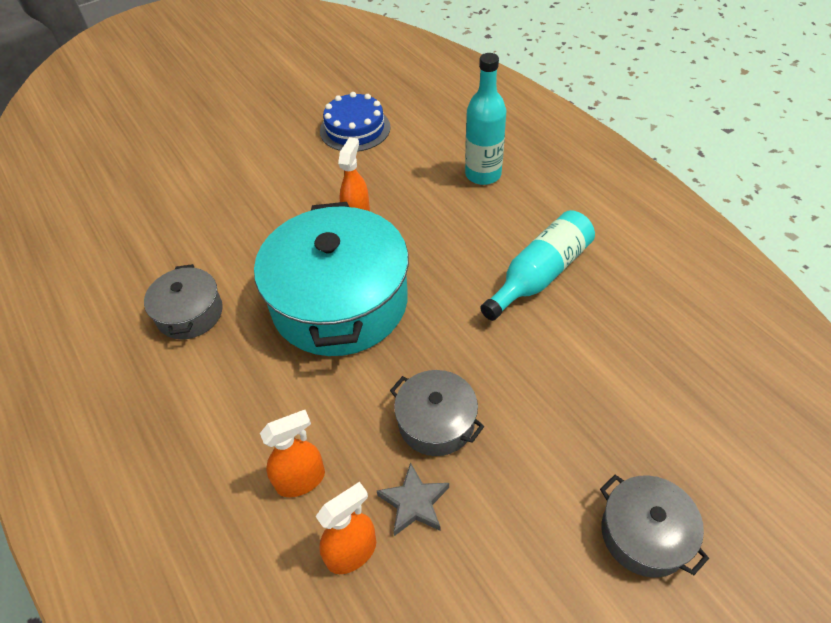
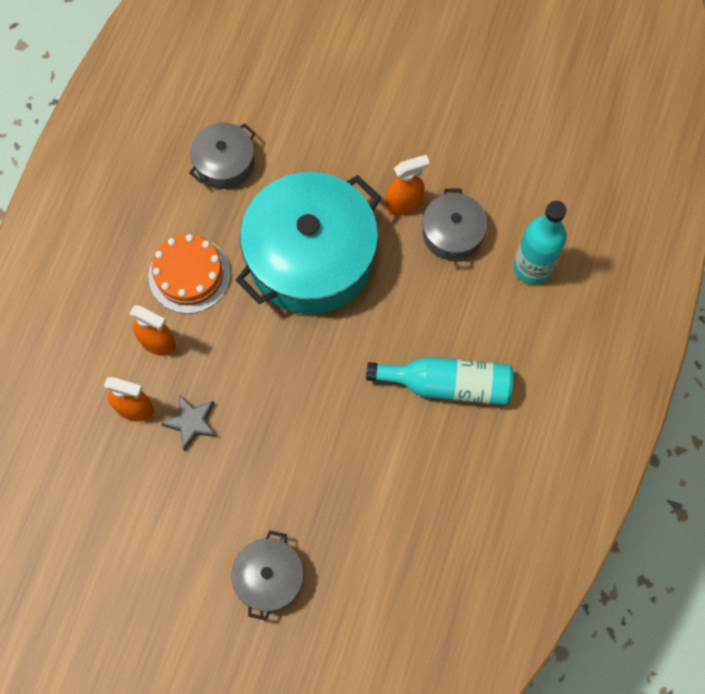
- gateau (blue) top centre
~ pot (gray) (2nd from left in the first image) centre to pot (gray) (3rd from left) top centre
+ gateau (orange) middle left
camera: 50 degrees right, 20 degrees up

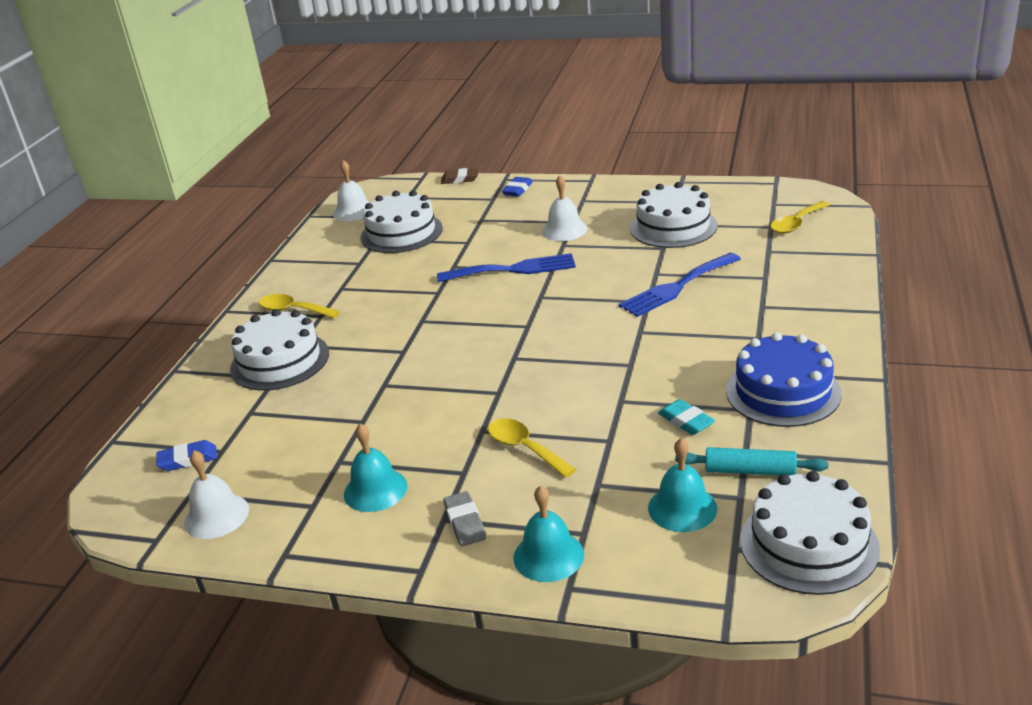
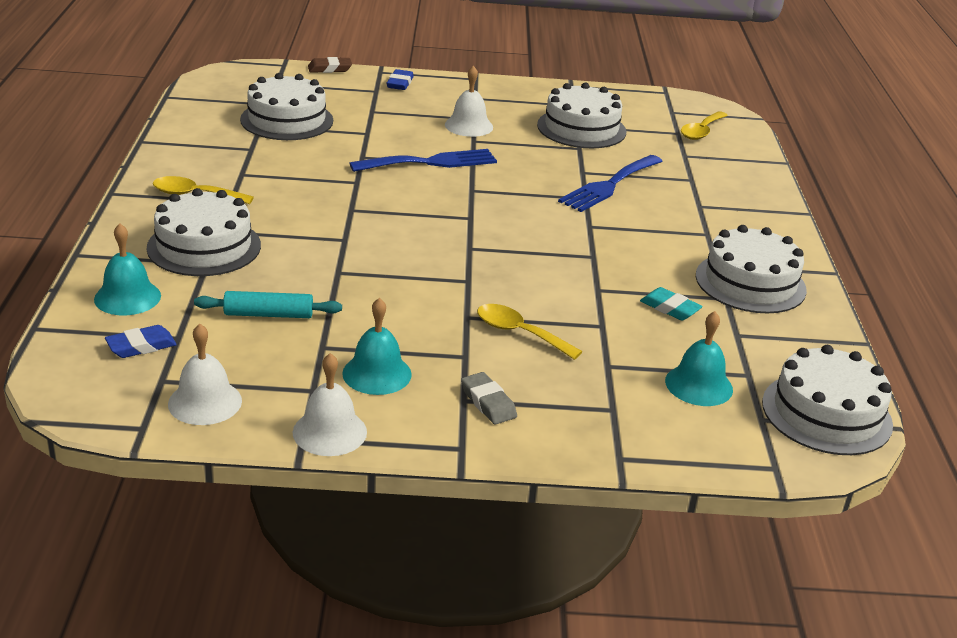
~ hand bell (pure white) (2nd from left) top centre to centre
~ gateau (blue) middle right to gateau (pure white) (4th from left) middle right
~ dough roller (teal) middle right to middle left
~ hand bell (teal) (2nd from left in the first image) bottom centre to hand bell (teal) (1st from left) middle left
camera: 20 degrees left, 0 degrees up

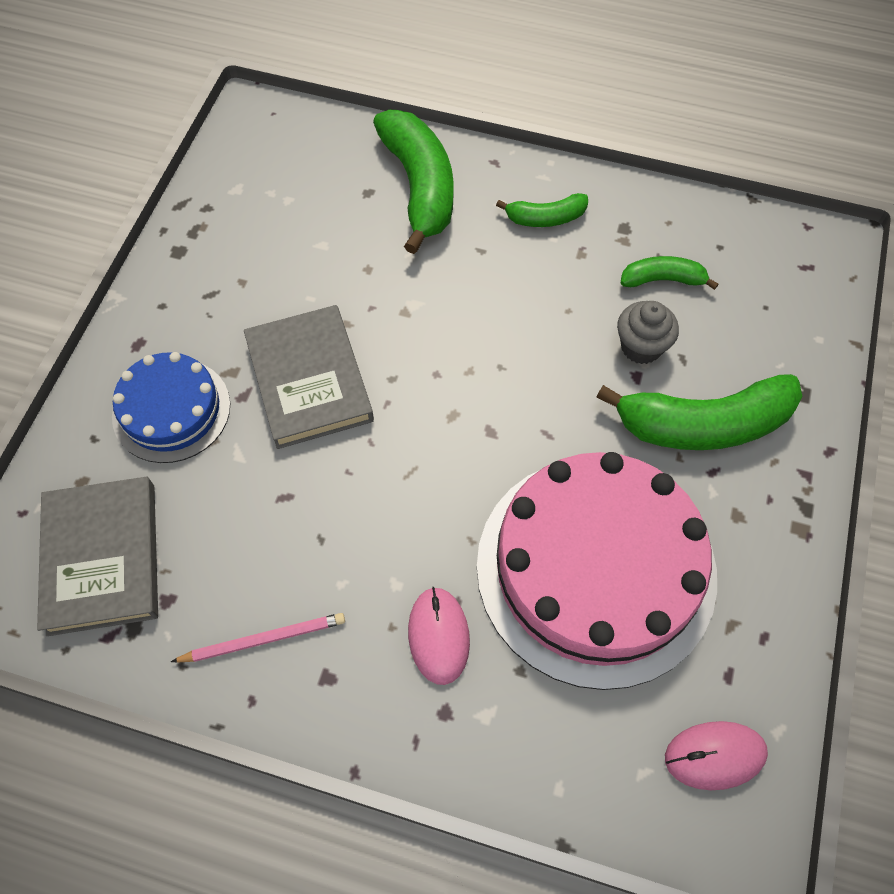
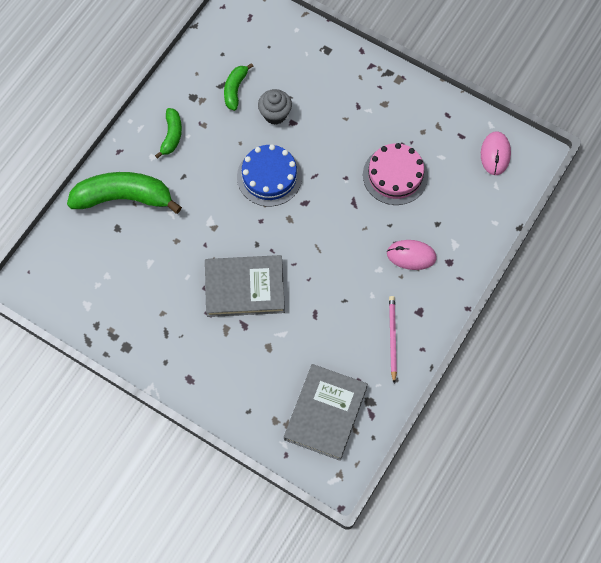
~ gateau (blue) middle left to top centre
- toy banana (leaf-green) (4th from left) middle right
~ gateau (rose-pink) middle right = top centre x0.53
~ book (gray) (1st from left in the first image) middle left = bottom centre 75 degrees counterclockwise
camera: 75 degrees left, 5 degrees up

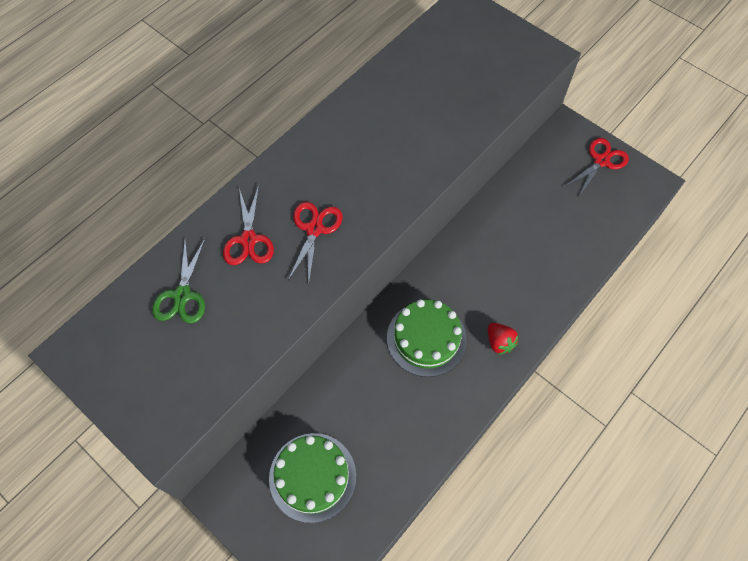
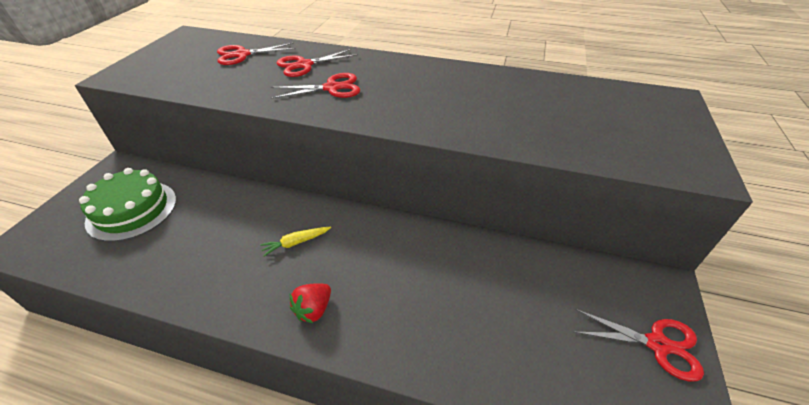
~ shears (leaf-green) middle left to shears (crimson) (1st from left) top left
~ gateau (leaf-green) (2nd from left) centre to toy carrot (golden) centre
camera: 65 degrees right, 20 degrees down

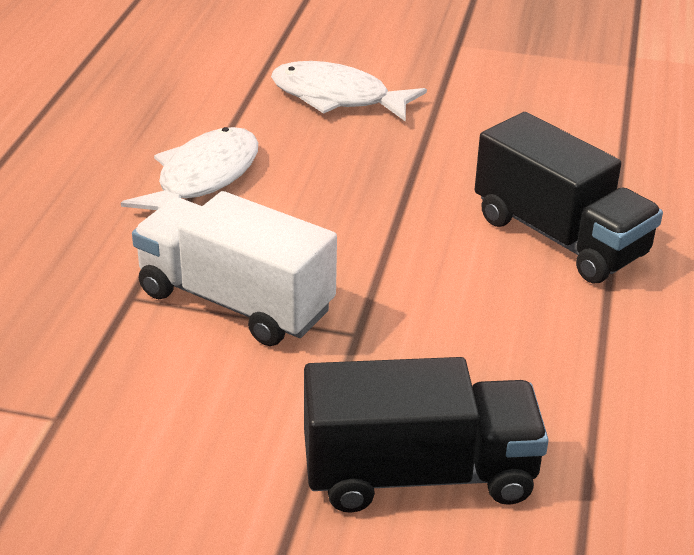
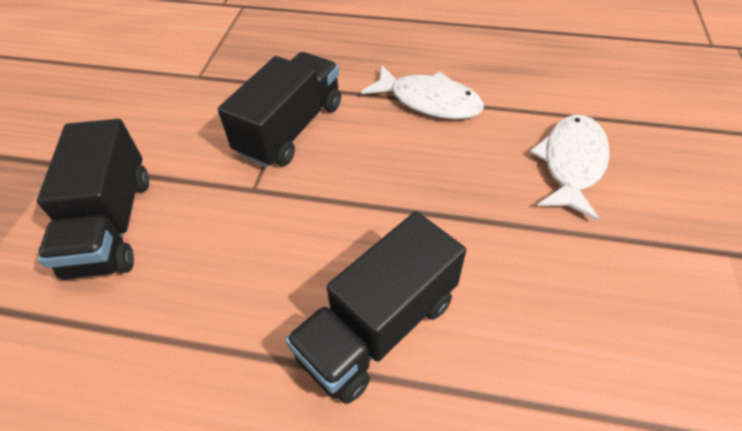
~ lorry (pure white) centre to lorry (ebony) (2nd from left) top centre
camera: 90 degrees right, 15 degrees up

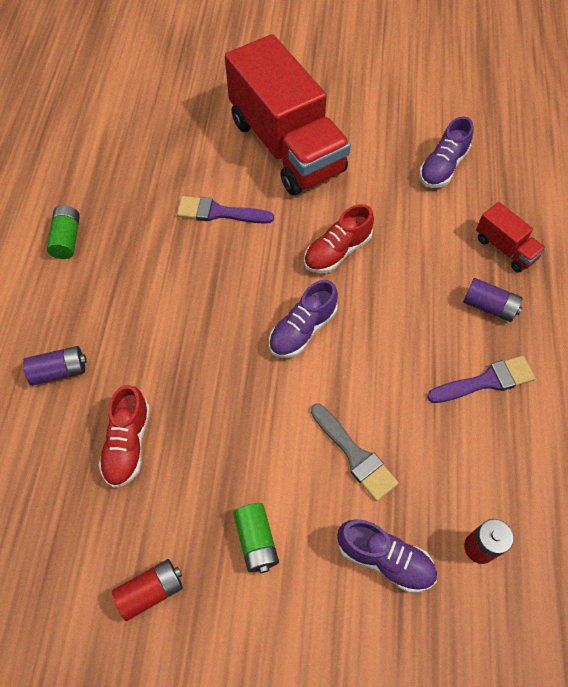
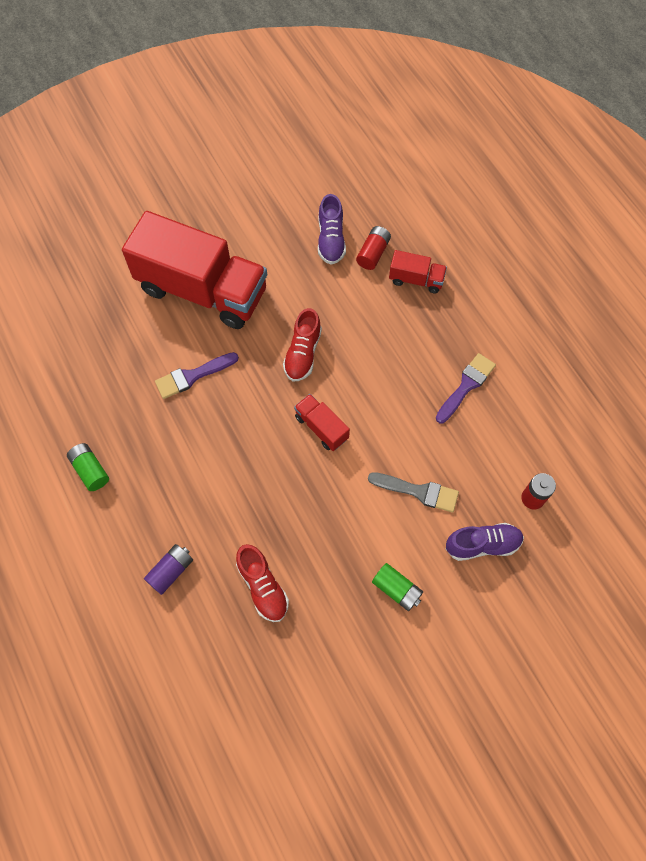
- AA battery (violet) (2nd from left) middle right
~ shoe (violet) (1st from left) centre to lorry (crimson) (2nd from left) centre
~ AA battery (crimson) (1st from left) bottom left to top centre
camera: 35 degrees left, 5 degrees up

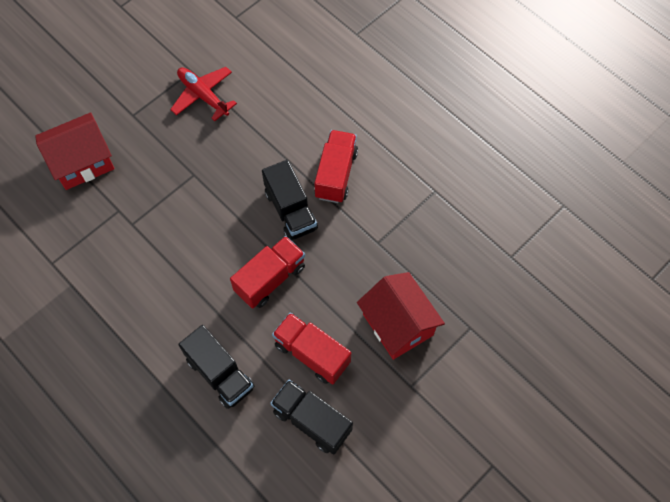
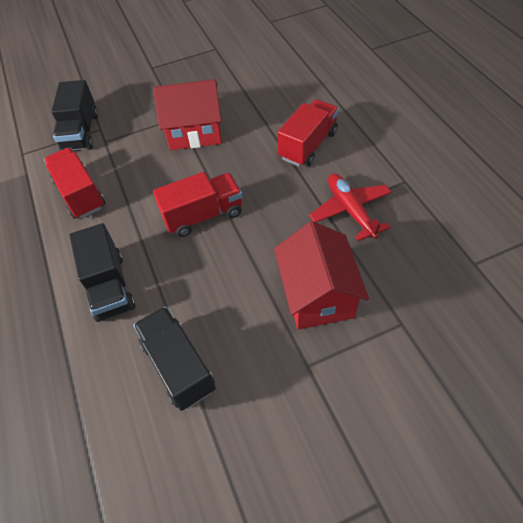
~ aeroplane (crimson) top left to middle right
~ toy house (crimson) (1st from left) top left to top centre
~ lorry (ebony) (2nd from left in the first image) centre to lorry (ebony) (1st from left) top left
~ lorry (crimson) (2nd from left in the first image) bottom centre to lorry (crimson) (1st from left) middle left
camera: 25 degrees right, 10 degrees down

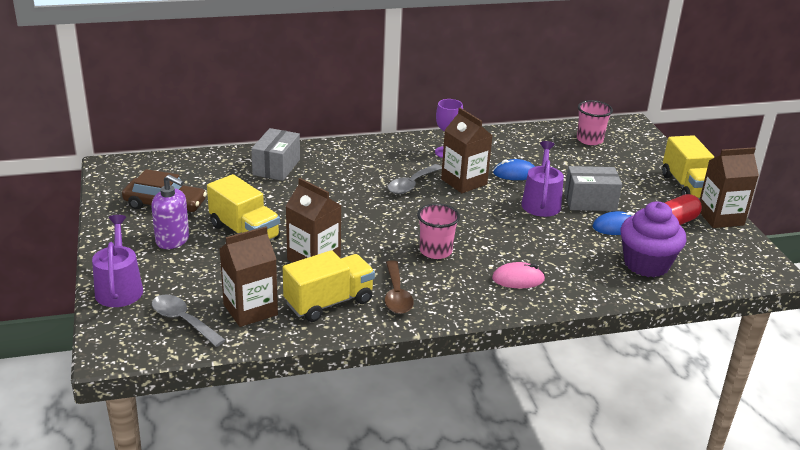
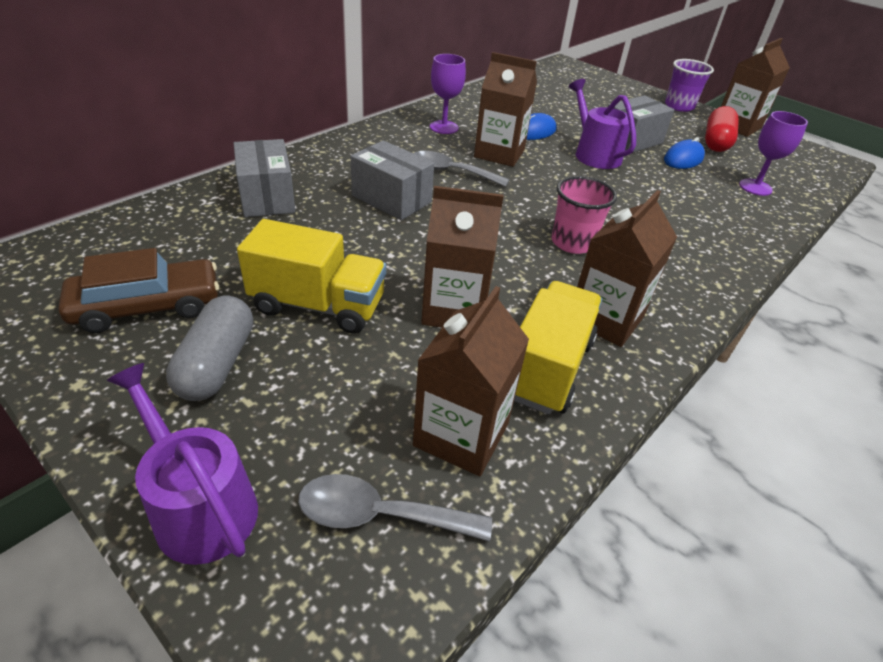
- cup (rose-pink) (2nd from left) top right
~ lorry (golden) (3rd from left) middle right to cup (violet) top right
~ tablespoon (gray) (2nd from left) centre = top centre 105 degrees clockwise
~ pump bottle (violet) middle left to capsule (gray) middle left
~ cupcake (violet) middle right to chalice (violet) (2nd from left) top right
~ tablespoon (brown) centre to carton (brown) (4th from left) middle right
- mouse (rose-pink) centre
+ parcel (gray) (2nd from left) top centre
camera: 35 degrees left, 10 degrees up

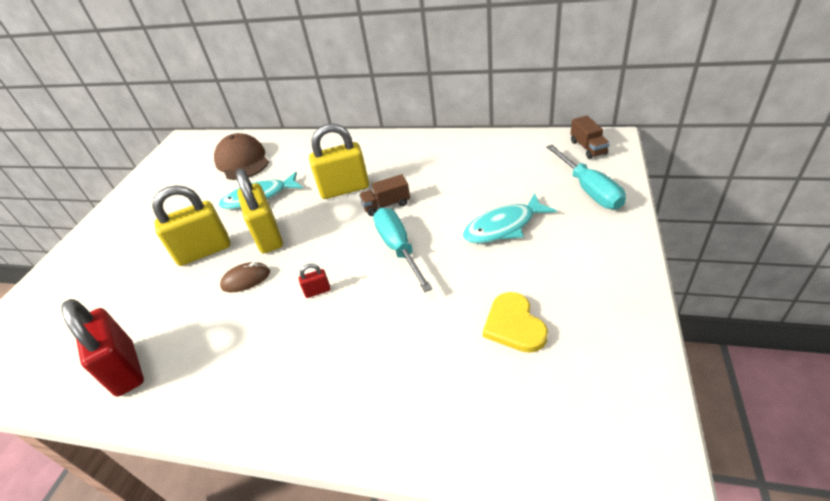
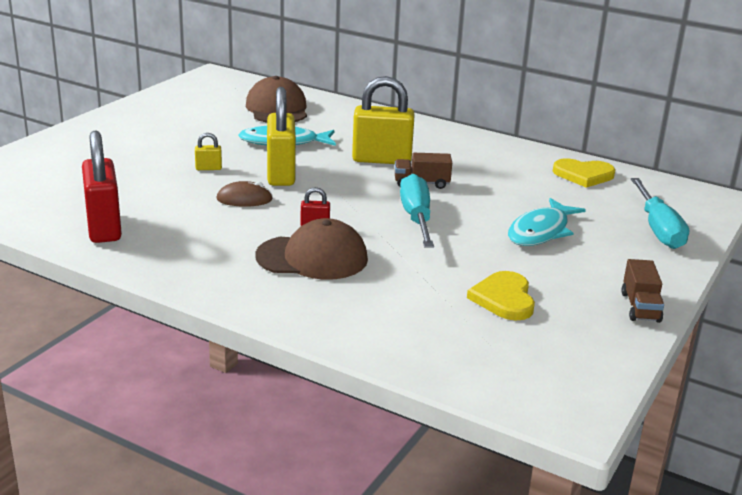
~ lorry (brown) (2nd from left) top right to middle right
~ lock (golden) (1st from left) middle left = top left x0.43
~ toy fish (teal) (2nd from left) centre = middle right 45 degrees counterclockwise
+ heart (golden) (2nd from left) middle right
+ peaked cap (brown) (2nd from left) centre
camera: 10 degrees right, 15 degrees down

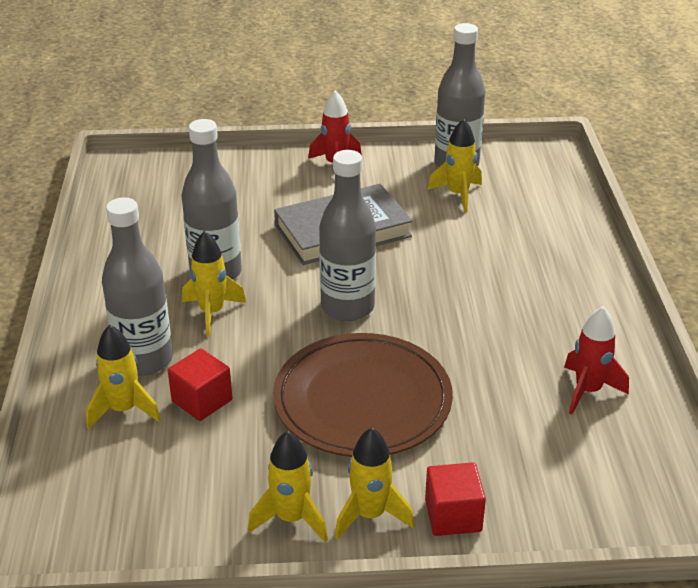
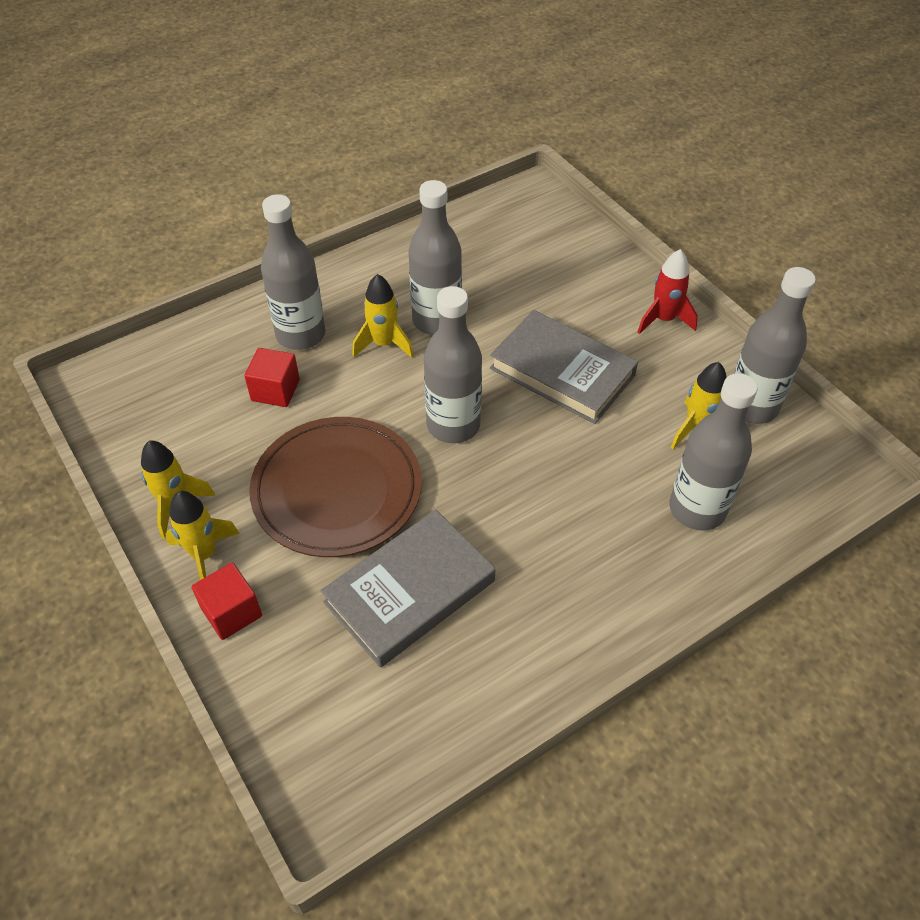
- toy rocket (crimson) (2nd from left) middle right
- toy rocket (golden) (1st from left) middle left
+ drink bottle (gray) (4th from left) middle right
+ book (gray) (1st from left) centre
camera: 60 degrees right, 15 degrees up

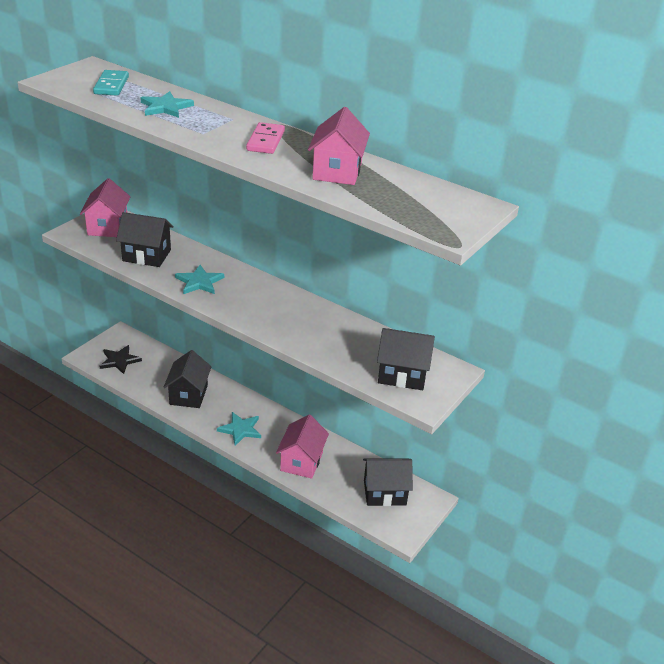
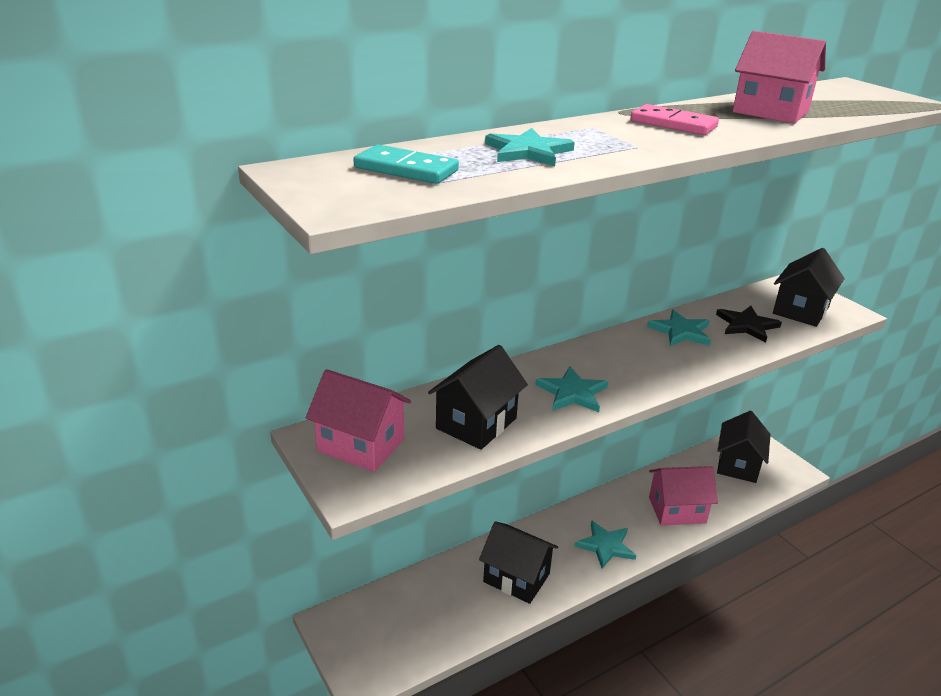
~ star shape (ebony) middle left to middle right
~ toy house (rose-pink) (2nd from left) bottom centre = bottom right 45 degrees counterclockwise
+ star shape (teal) (4th from left) middle right
camera: 65 degrees left, 5 degrees down

